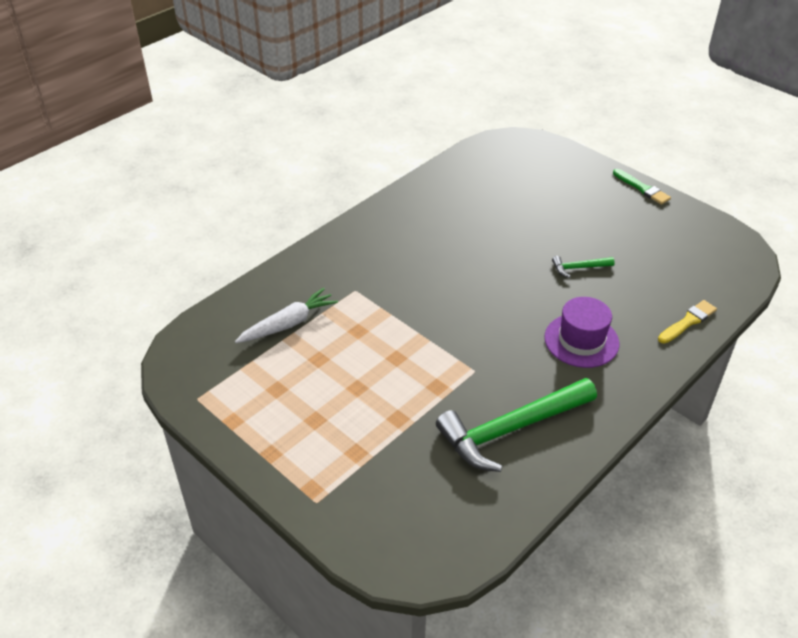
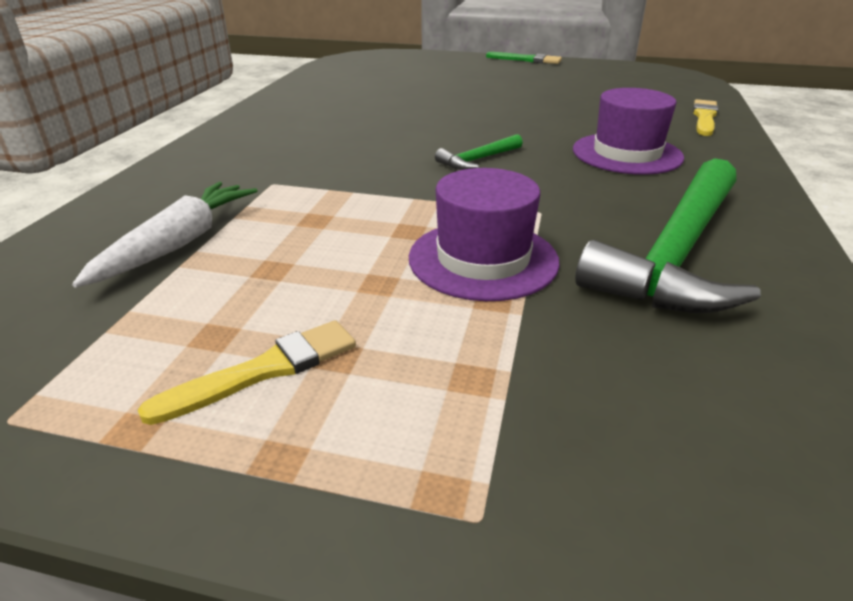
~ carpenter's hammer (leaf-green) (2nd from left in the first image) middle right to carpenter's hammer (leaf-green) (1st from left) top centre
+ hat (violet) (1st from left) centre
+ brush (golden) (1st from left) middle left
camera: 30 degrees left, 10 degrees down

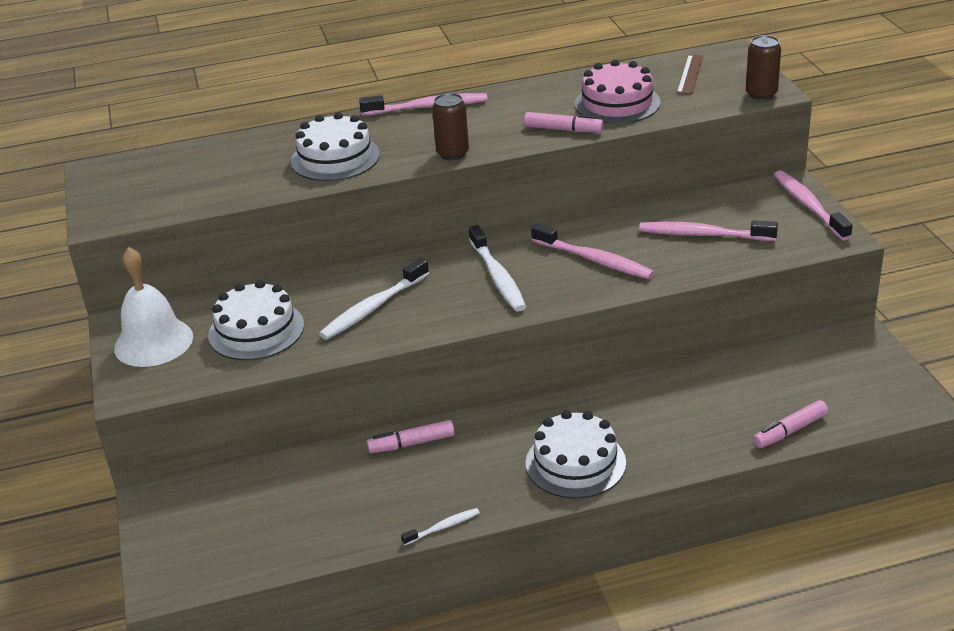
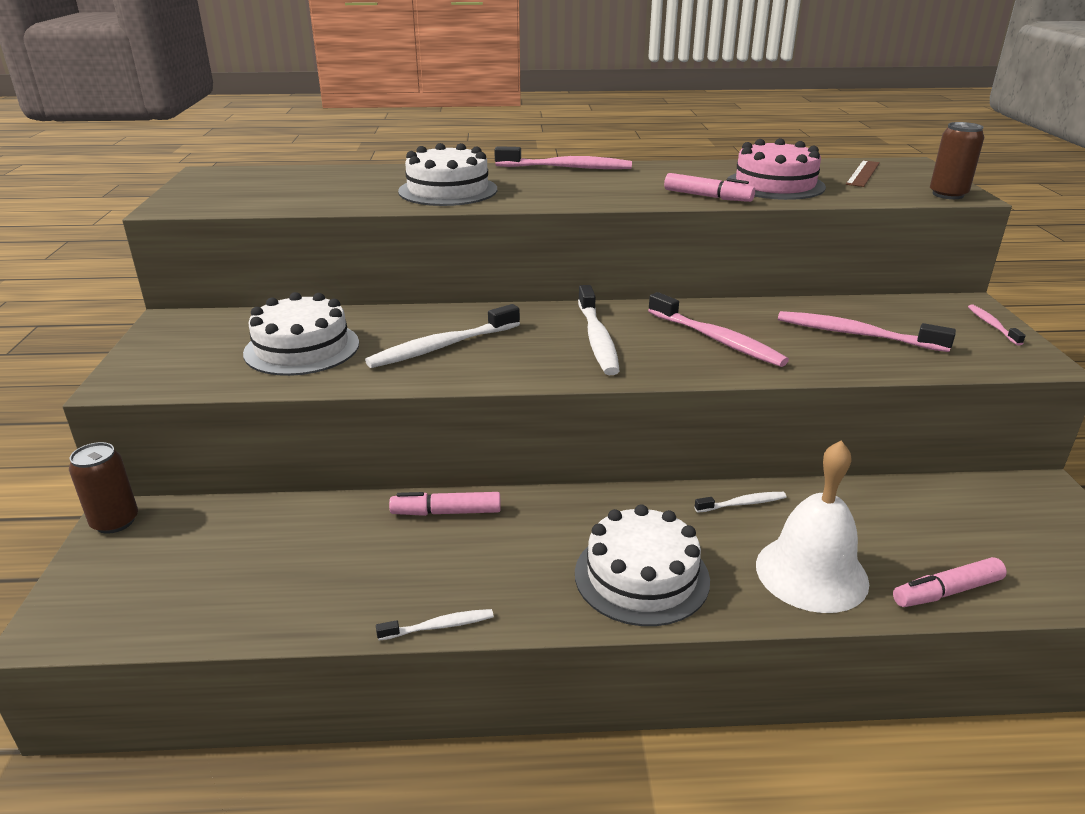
~ soda can (brown) (1st from left) top centre to middle left
~ tooth brush (rose-pink) (4th from left) top right = middle right x0.53
~ hand bell (pure white) middle left to middle right
+ tooth brush (pure white) (4th from left) middle right
camera: 10 degrees right, 5 degrees down

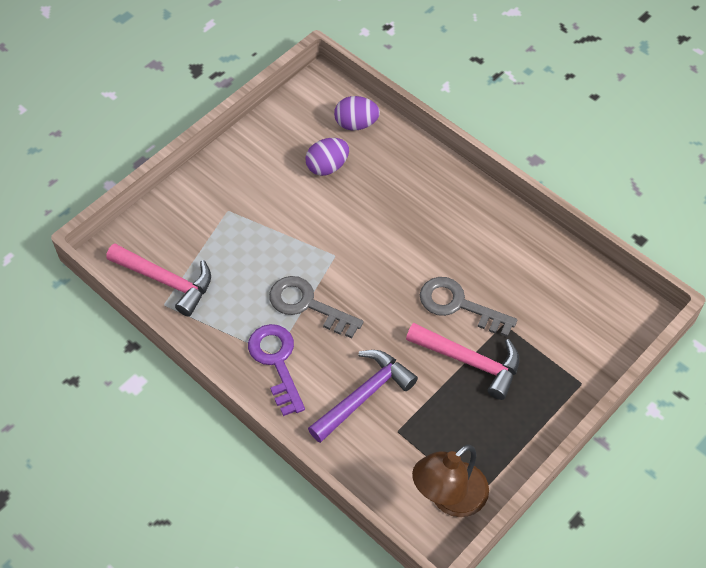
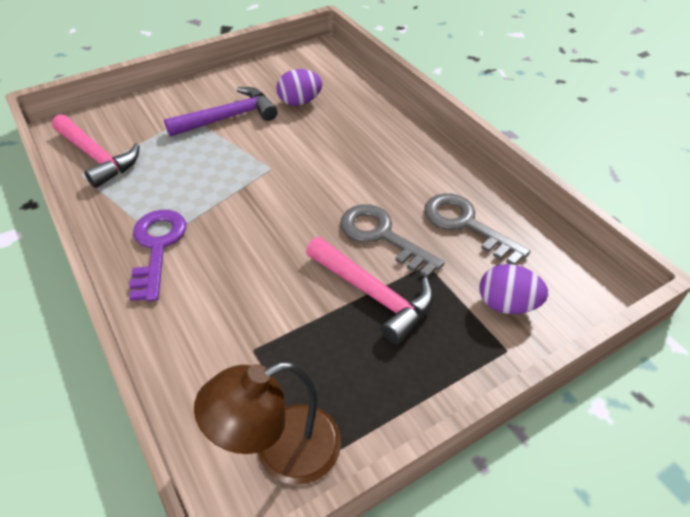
~ egg shape (violet) (2nd from left) top centre to middle right
~ key (gray) (1st from left in the first image) centre to key (gray) (2nd from left) middle right
~ carpenter's hammer (violet) bottom centre to top left
camera: 15 degrees right, 10 degrees down

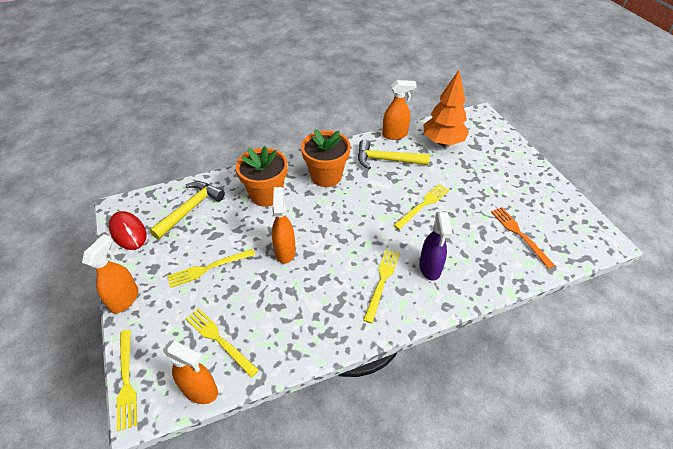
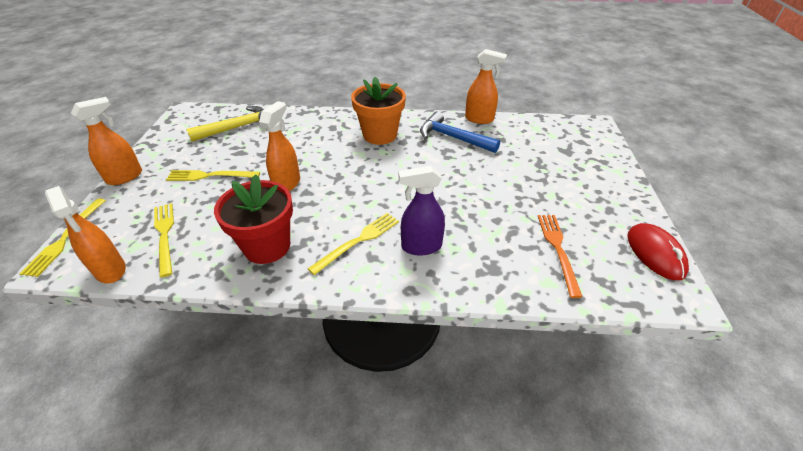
- toy tree (orange) top centre
~ carpenter's hammer (golden) (2nd from left) centre to carpenter's hammer (blue) top centre
- plant pot (orange) (1st from left) centre
- table fork (golden) (5th from left) centre
~ mouse (crimson) middle left to middle right
~ sprayer (violet) centre = centre 60 degrees clockwise
+ plant pot (crimson) middle left
camera: 25 degrees right, 5 degrees down

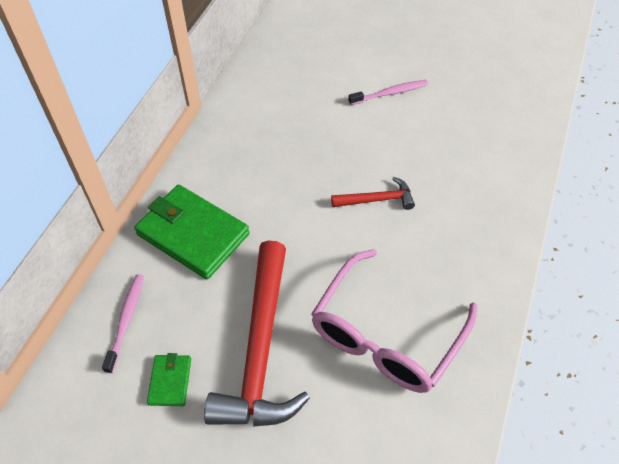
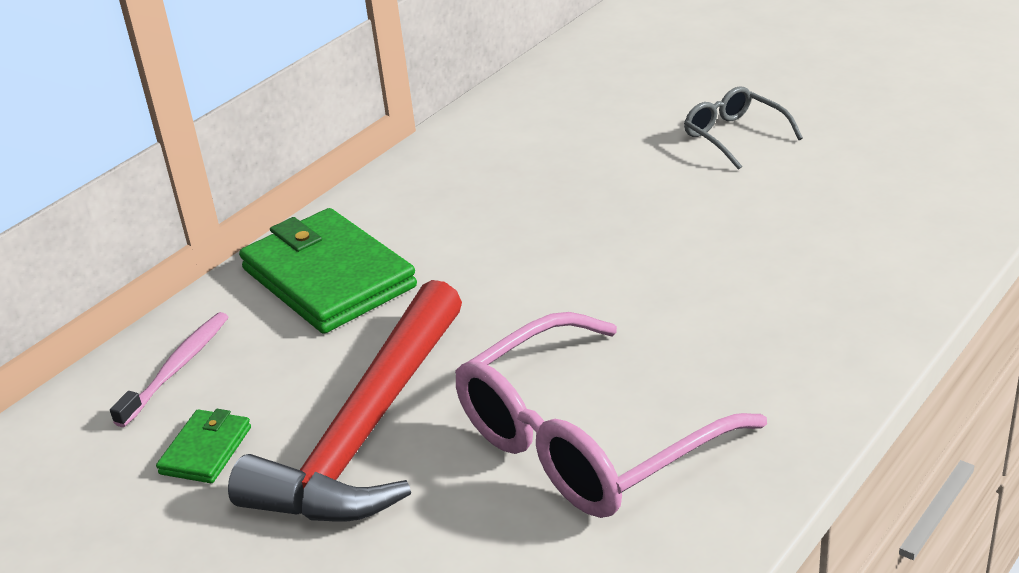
~ tooth brush (rose-pink) (2nd from left) top centre to glasses (gray) top right
- carpenter's hammer (crimson) (2nd from left) centre
camera: 20 degrees right, 20 degrees down

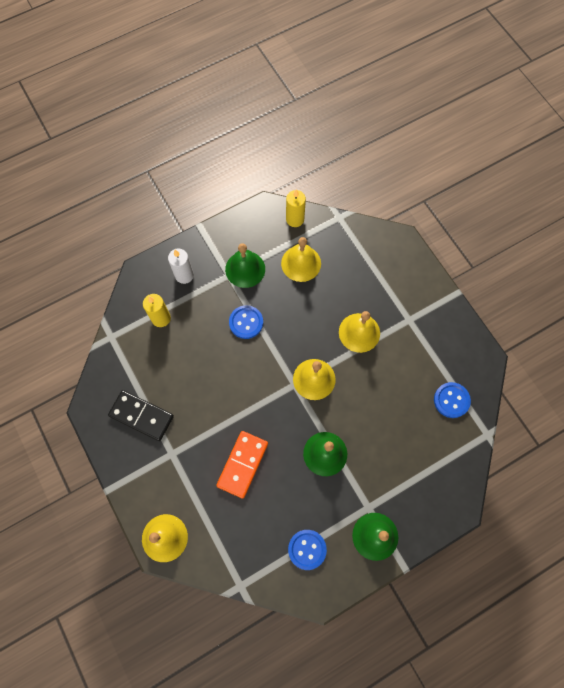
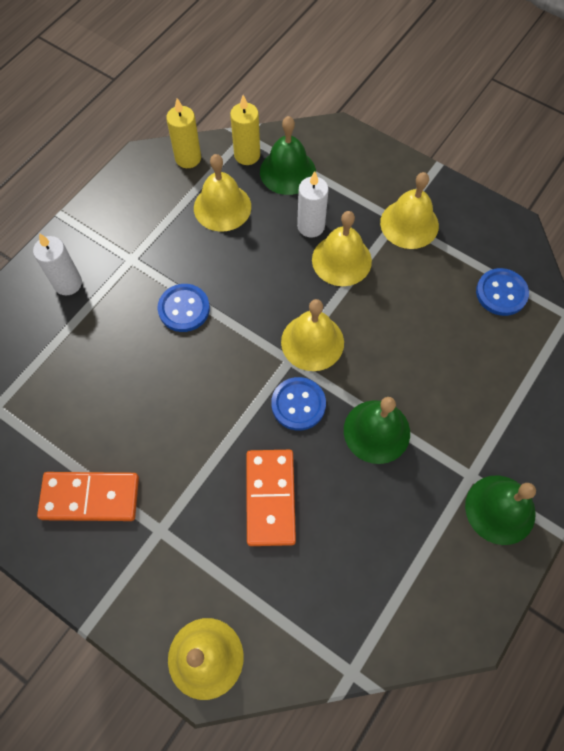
~ hand bell (leaf-green) (1st from left) centre to top centre
~ candle (golden) (1st from left in the first image) middle left to candle (golden) (2nd from left) top centre
~ domino (ebony) middle left to domino (orange) (1st from left) middle left
~ sewing button (blue) (2nd from left) bottom centre to centre
+ candle (pure white) (2nd from left) top centre
+ hand bell (golden) (5th from left) top right
camera: 25 degrees left, 5 degrees down

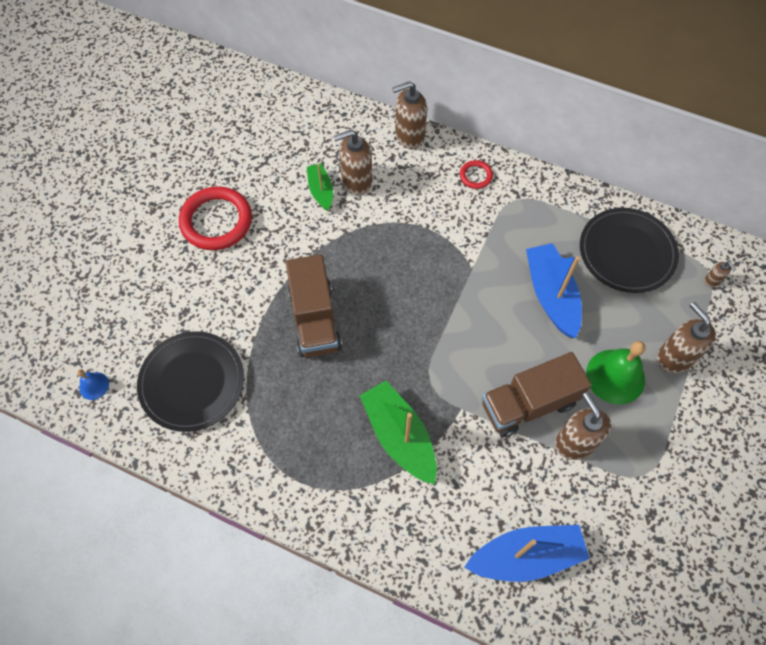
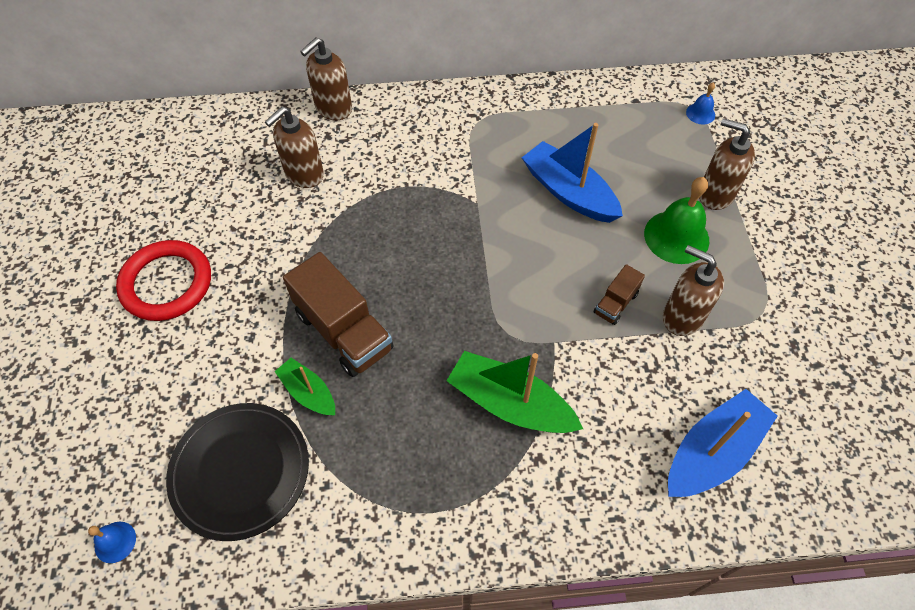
- ring (crimson) (2nd from left) top centre
~ toy boat (leaf-green) (1st from left) top centre to centre
- plate (ebony) (2nd from left) middle right
~ pump bottle (brown) (5th from left) middle right to hand bell (blue) (2nd from left) top right
~ lorry (brown) (2nd from left) middle right = middle right x0.50
camera: 30 degrees left, 5 degrees down

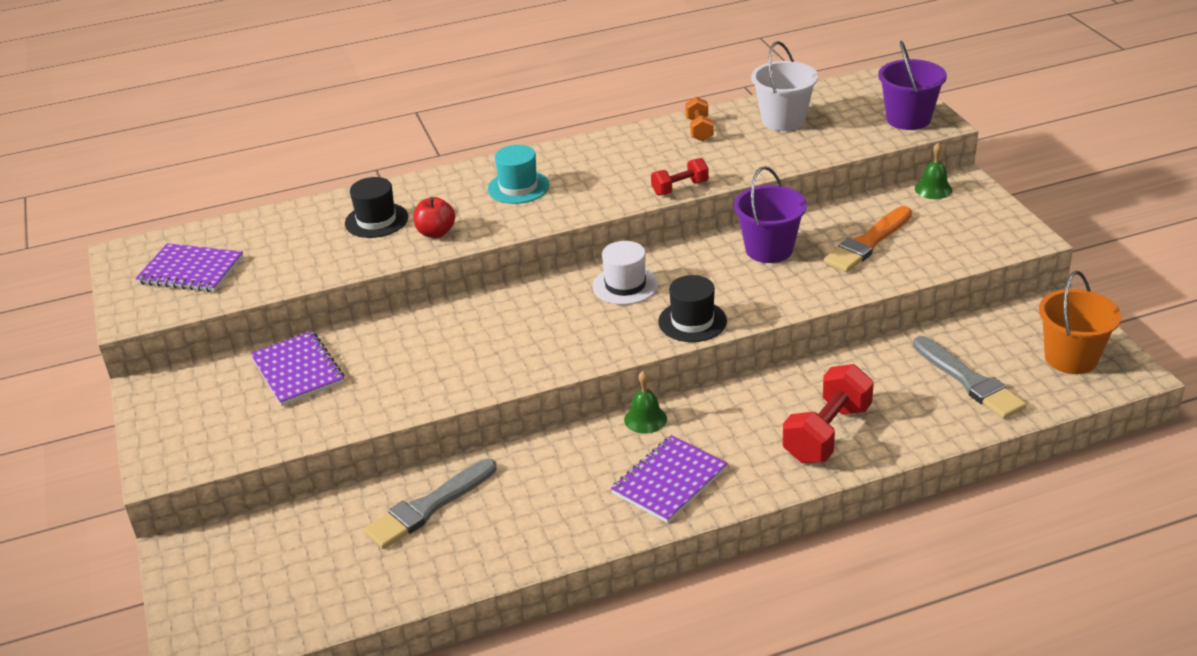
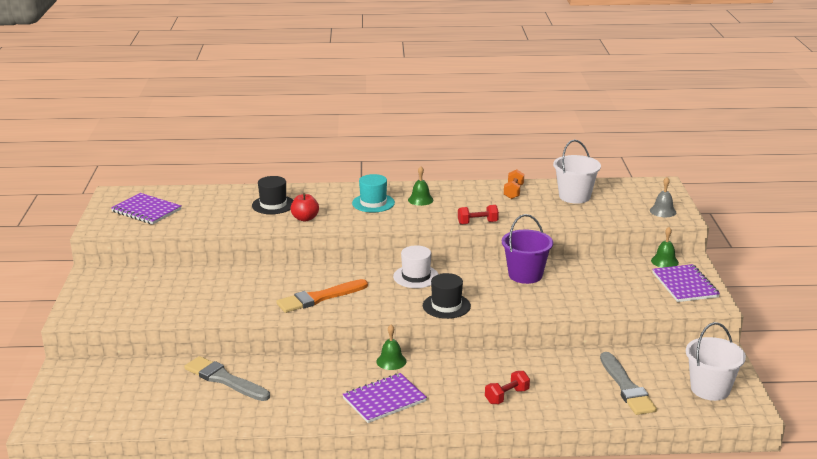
~ sand bucket (violet) (2nd from left) top right to hand bell (gray) middle right
~ brush (orange) middle right to centre
~ sand bucket (orange) middle right to sand bucket (pure white) (2nd from left) bottom right
~ notebook (violet) (2nd from left in the first image) middle left to notebook (violet) (3rd from left) middle right
~ dumbbell (crimson) (2nd from left) middle right = bottom centre x0.57
~ brush (gray) (1st from left) bottom centre = bottom left 60 degrees clockwise
+ hand bell (leaf-green) (2nd from left) centre
camera: 15 degrees right, 10 degrees down

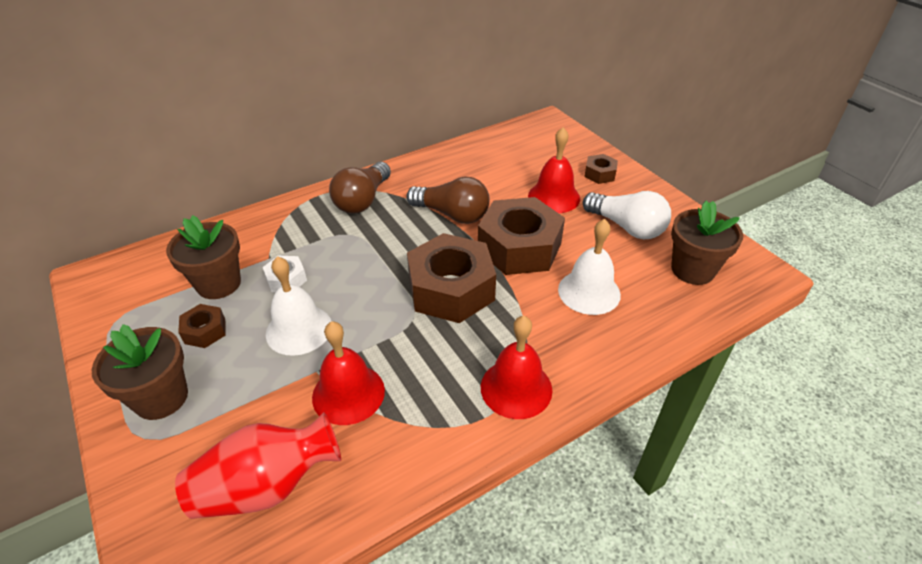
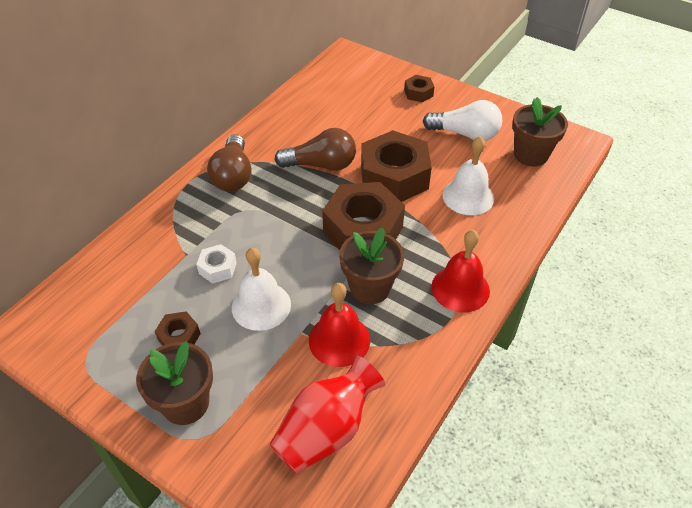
- hand bell (crimson) (3rd from left) top centre
~ plant pot (brown) (2nd from left) middle left to centre
camera: 25 degrees left, 5 degrees up

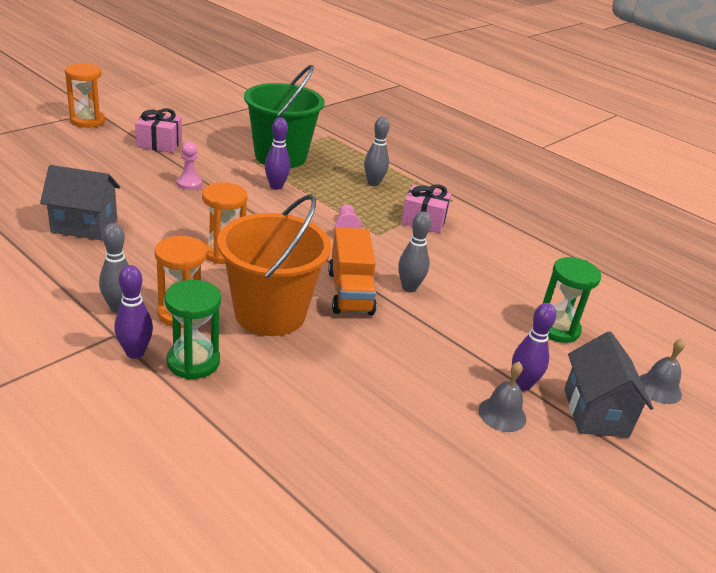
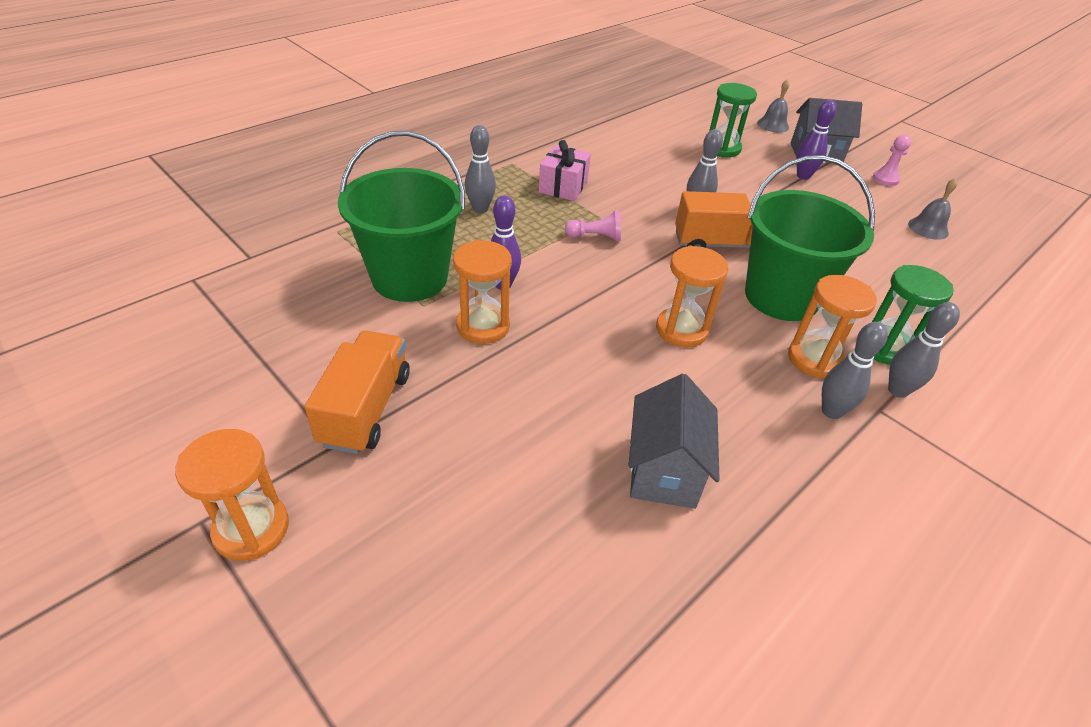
~ gift (rose-pink) (1st from left) top left to lorry (orange) (1st from left) middle left
~ pawn (rose-pink) (1st from left in the first image) top left to pawn (rose-pink) (2nd from left) top right
~ sand bucket (orange) centre to sand bucket (leaf-green) (2nd from left) top right
~ skittle (violet) (1st from left) middle left to skittle (gray) (4th from left) middle right
~ hand bell (gray) (1st from left in the first image) bottom right to hand bell (gray) (2nd from left) top right
+ sand timer (orange) (2nd from left) centre
camera: 85 degrees left, 10 degrees up

